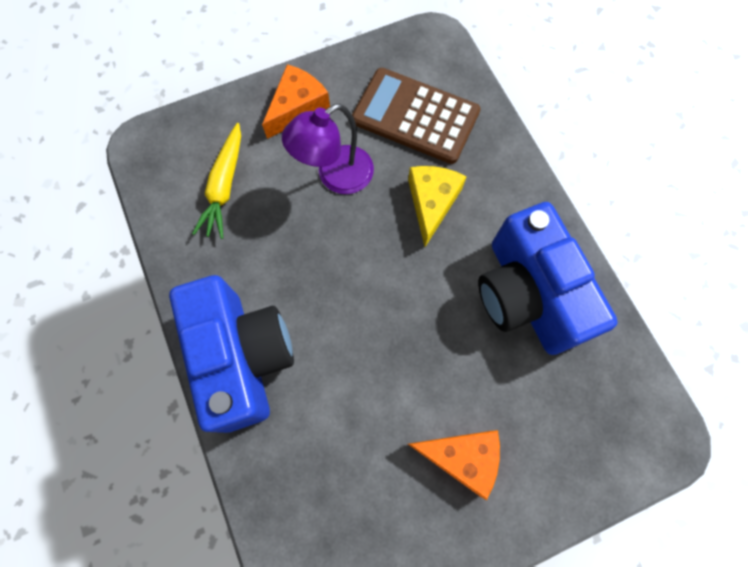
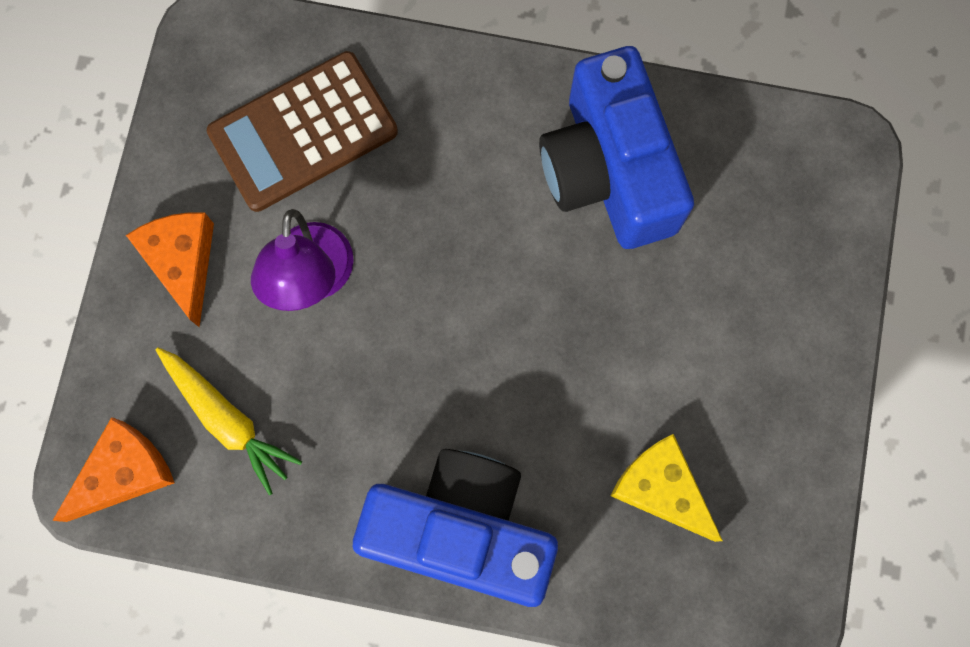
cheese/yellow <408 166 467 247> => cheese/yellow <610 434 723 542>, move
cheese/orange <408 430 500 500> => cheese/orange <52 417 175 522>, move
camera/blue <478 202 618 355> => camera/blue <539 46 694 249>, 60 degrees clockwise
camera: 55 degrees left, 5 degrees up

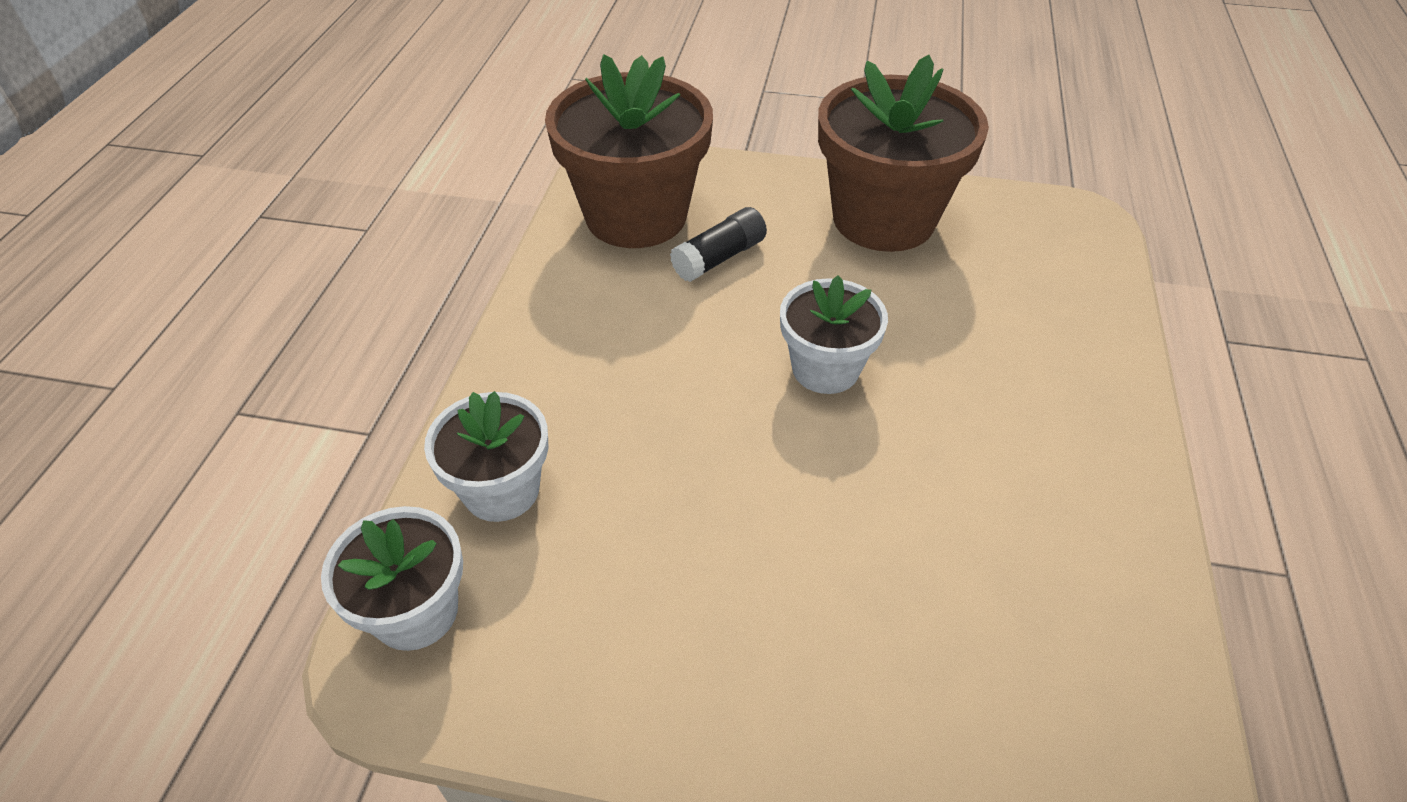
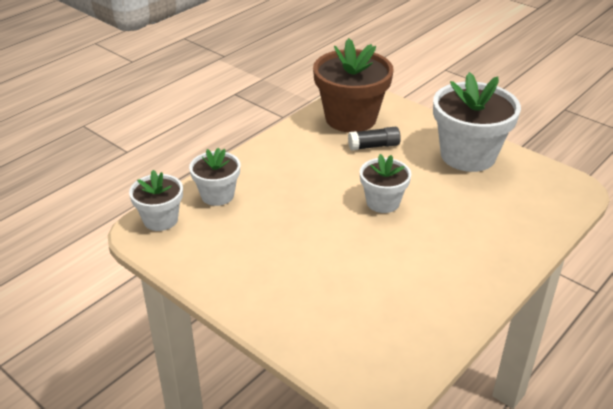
flower pot/brown <818 55 989 252> => flower pot/white <433 72 521 172>
camera: 30 degrees right, 10 degrees down

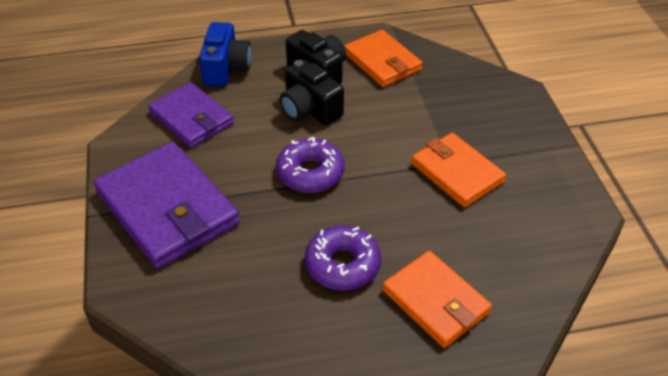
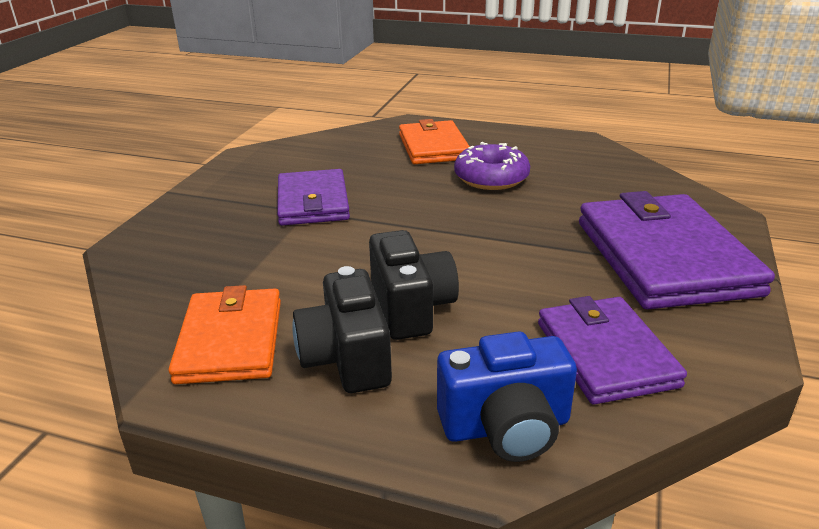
camera/blue <199 22 252 87> => camera/blue <437 331 577 462>, 135 degrees counterclockwise
donut/purple <276 137 345 193> => nothing
wallet/orange <411 133 506 208> => wallet/purple <277 169 350 226>
camera: 150 degrees left, 15 degrees down

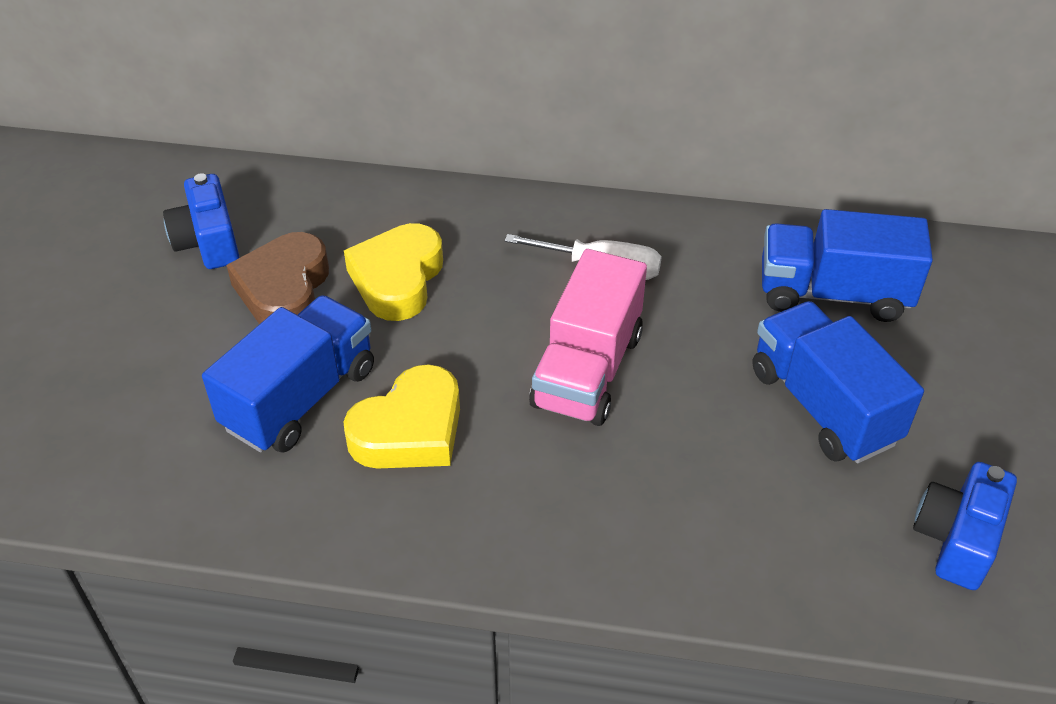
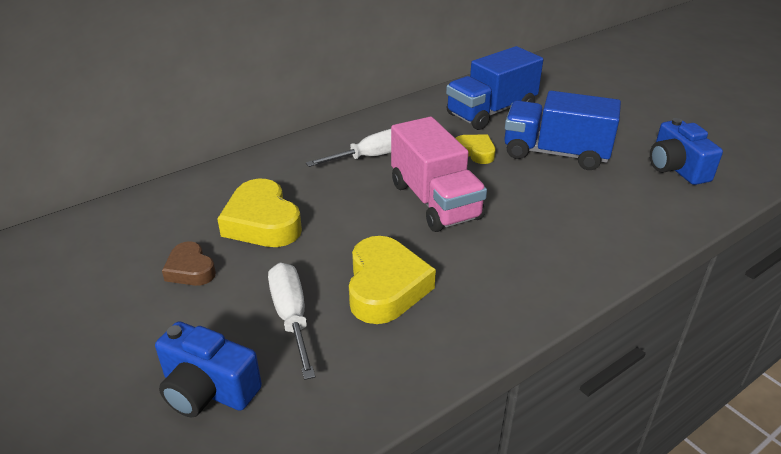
camera/blue <163 173 240 269> => camera/blue <155 321 262 417>, move
truck/blue <202 295 374 453> => screwdriver/white <268 263 315 380>
heart/brown <226 232 329 324> => heart/brown <162 241 216 286>, x0.57
nothing => heart/yellow <455 135 496 164>
camera: 45 degrees left, 10 degrees down

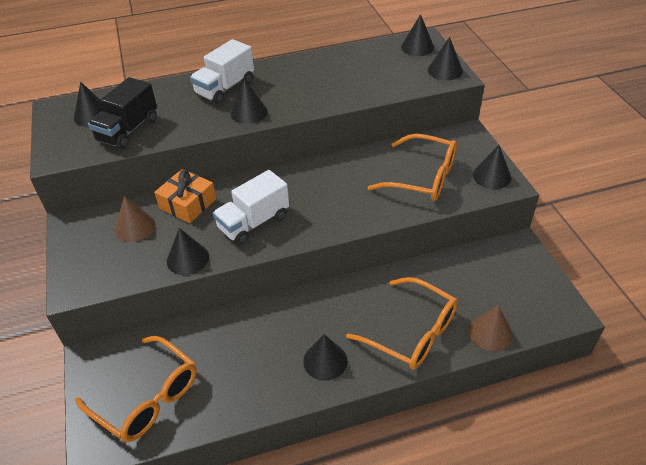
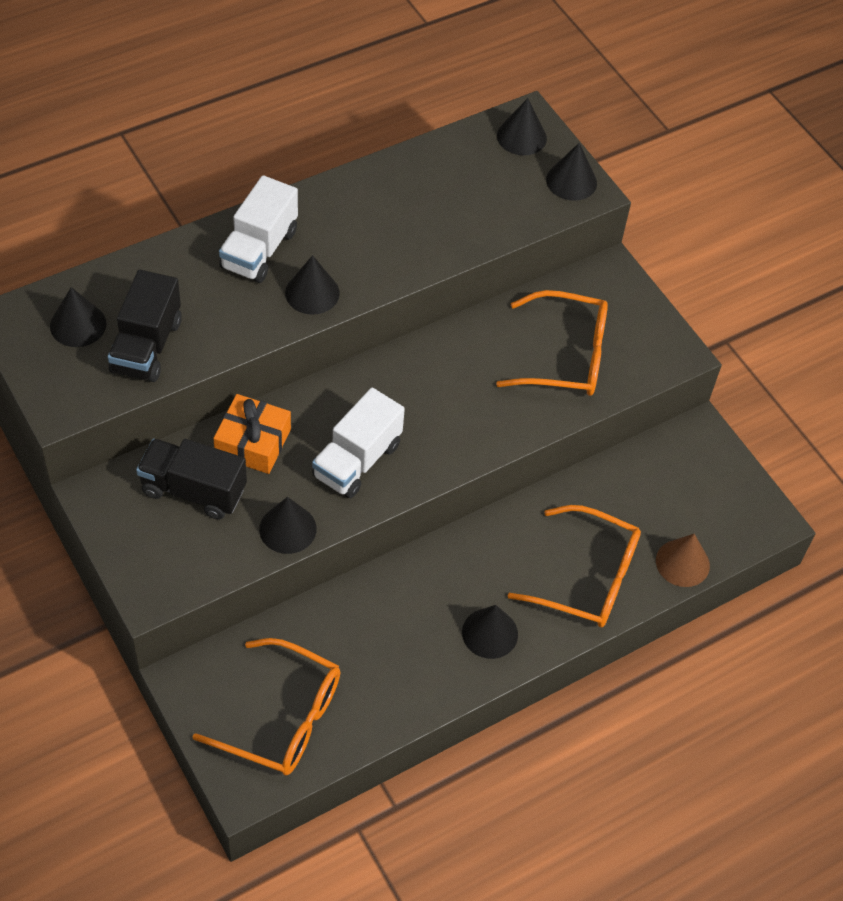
cone/brown <115 196 155 242> => truck/black <136 439 247 520>
cone/black <473 145 511 189> => nothing
camera: 20 degrees left, 10 degrees up

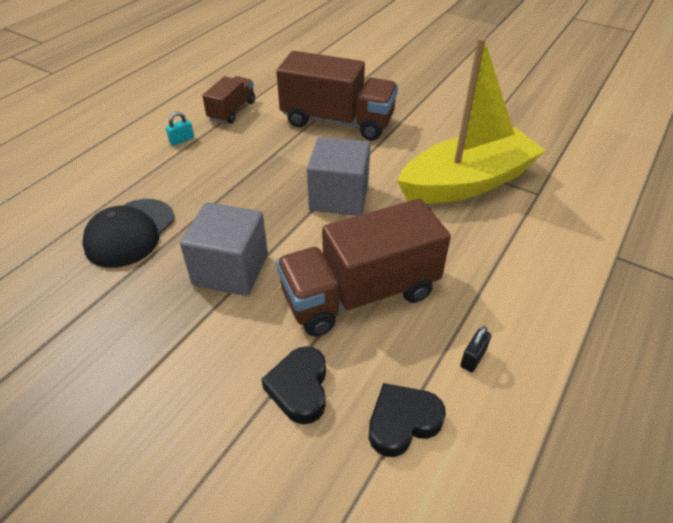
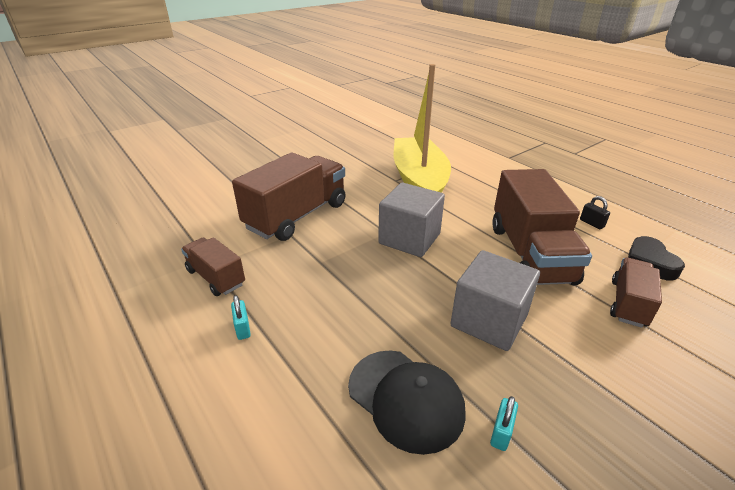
heart/black <261 346 326 424> => truck/brown <610 258 662 328>
nothing => padlock/turquoise <490 396 518 451>
camera: 70 degrees left, 10 degrees down

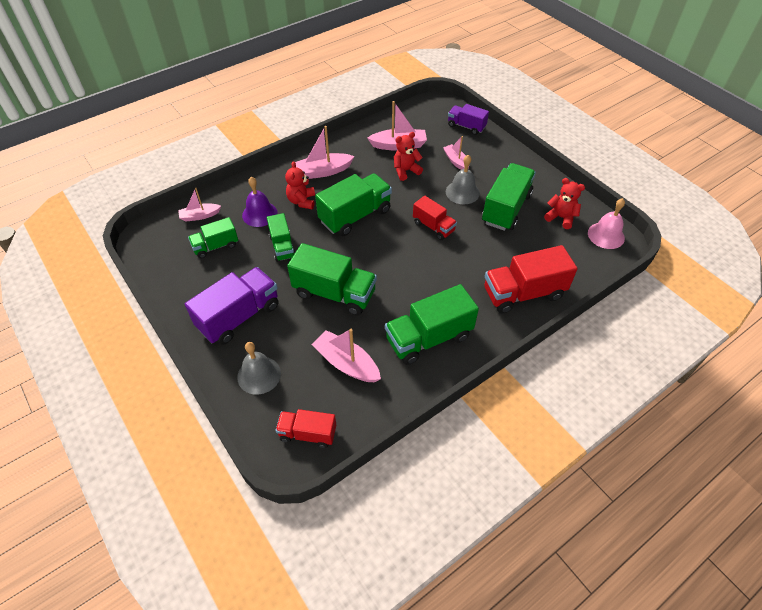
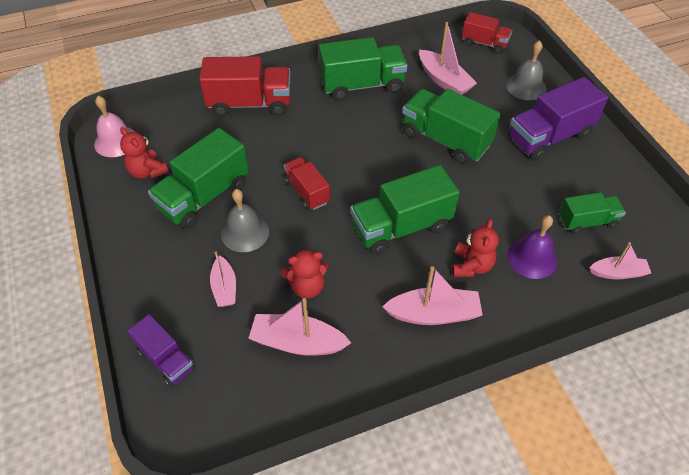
truck/green <267 213 295 262> => nothing
camera: 165 degrees left, 0 degrees up

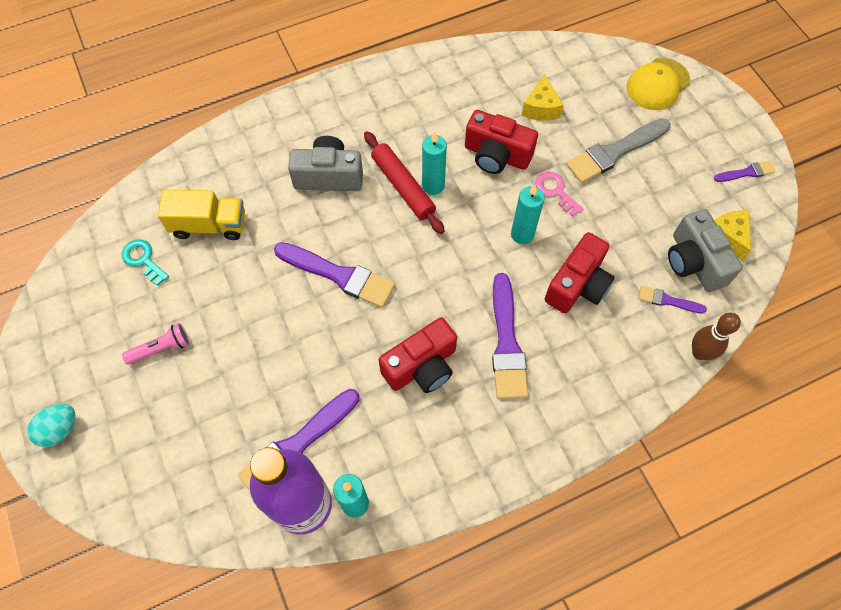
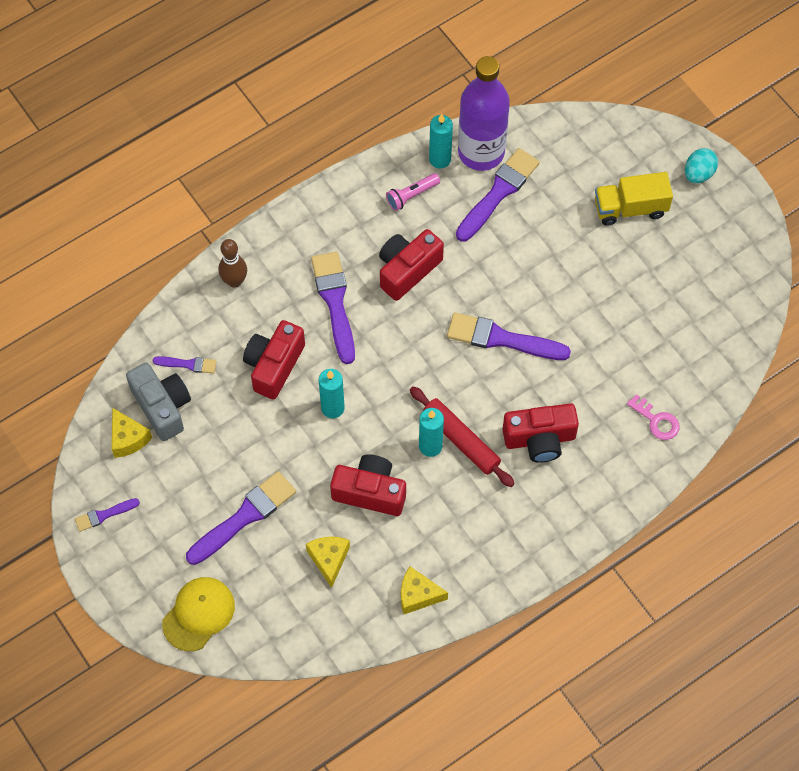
key/turquoise <122 239 169 286> => nothing
flashlight/pink <122 323 189 365> => flashlight/pink <386 173 440 211>, move
truck/yellow <158 190 245 240> => truck/yellow <595 172 673 226>, move
camera/grey <288 136 363 191> => camera/red <503 403 579 463>
key/pink <535 171 583 217> => key/pink <627 394 680 440>, move
brush/grey <566 118 670 183> => brush/purple <186 471 296 565>
bowling pin/brown <692 313 741 360> => bowling pin/brown <219 239 247 288>, move
nothing => cheese/yellow <401 566 448 614>
camera: 170 degrees right, 0 degrees up

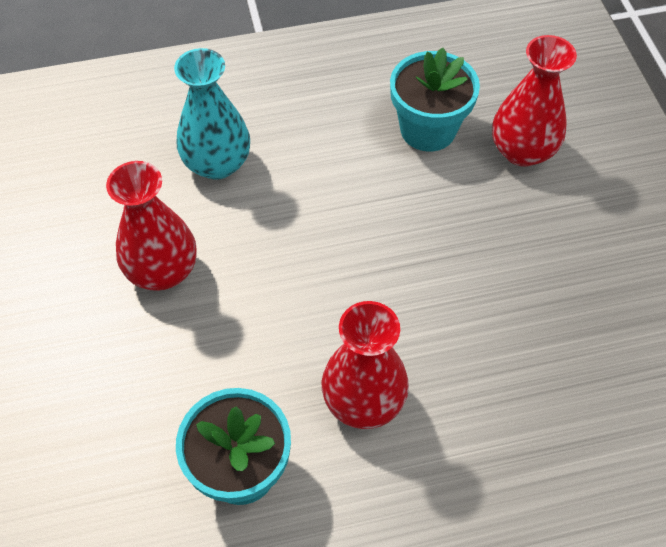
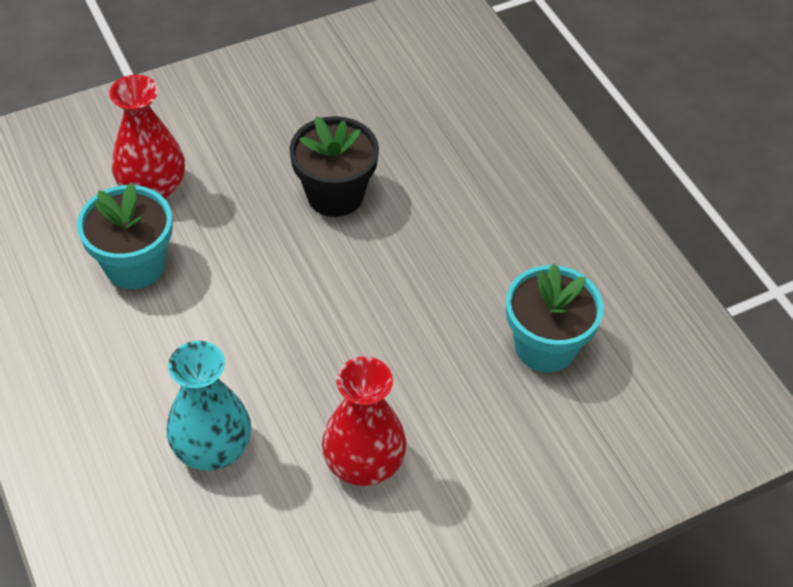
vase/red <322 301 409 429> => nothing
nothing => flower pot/black <289 116 379 217>
camera: 105 degrees left, 5 degrees down

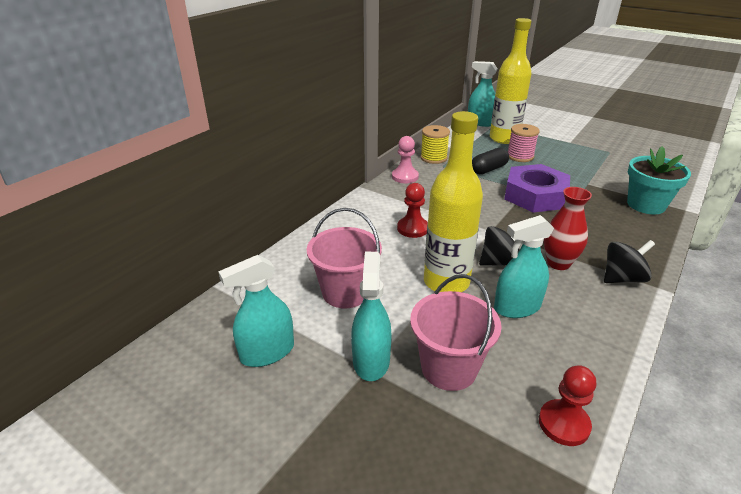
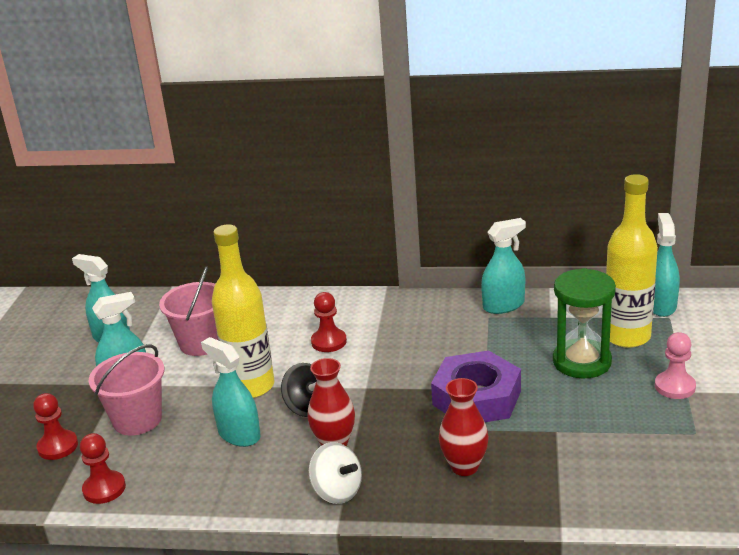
pawn/pink <392 136 419 183> => pawn/pink <655 332 696 399>, move
spool/yellow <420 125 450 164> => spray bottle/turquoise <481 218 526 314>
capsule/black <472 148 509 174> => nothing
spool/pink <508 124 540 162> => hourglass/green <553 268 616 379>
spinning top/black <604 240 655 283> => spinning top/white <309 442 362 504>
flower pot/turquoise <627 146 691 214> => nothing
nothing => pawn/red <33 393 78 460>
nothing => vase/red <439 378 489 476>
camera: 65 degrees right, 5 degrees down

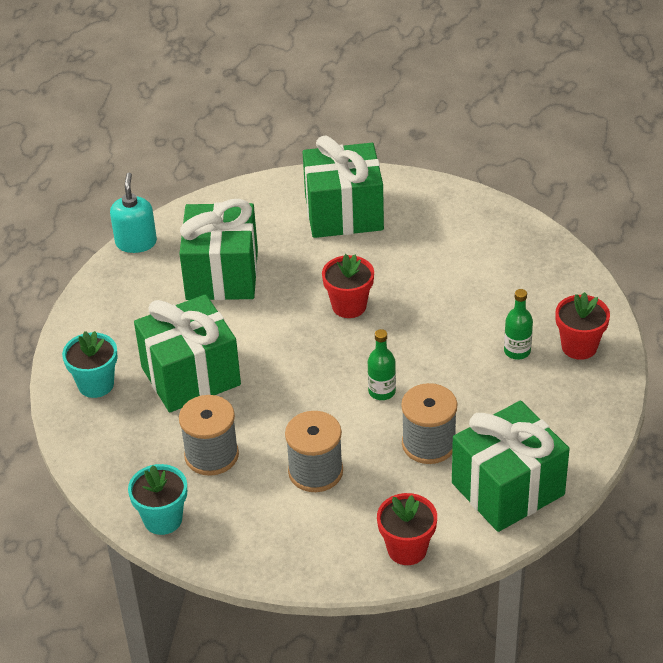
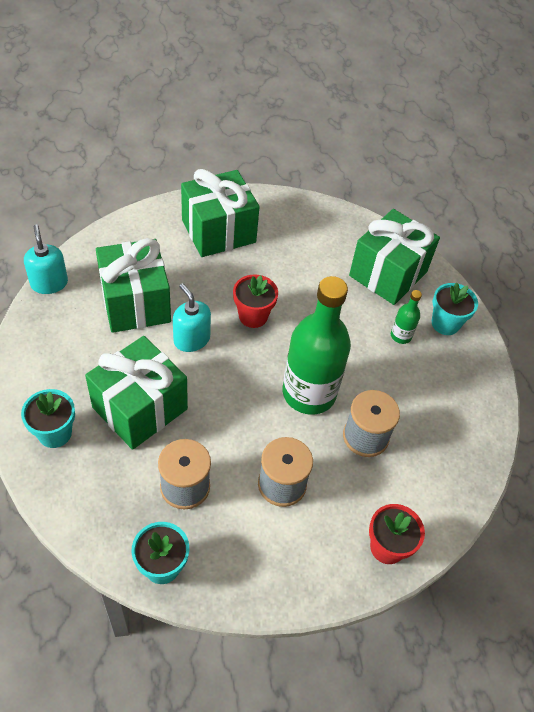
bottle/green <368 329 396 400> => bottle/green <283 276 351 415>, x2.33
gift/green <452 401 570 532> => gift/green <349 209 440 305>, move
flower pot/red <555 292 610 360> => flower pot/turquoise <432 283 478 335>
nothing => soap dispenser/turquoise <173 283 211 352>
camera: 25 degrees left, 10 degrees up

